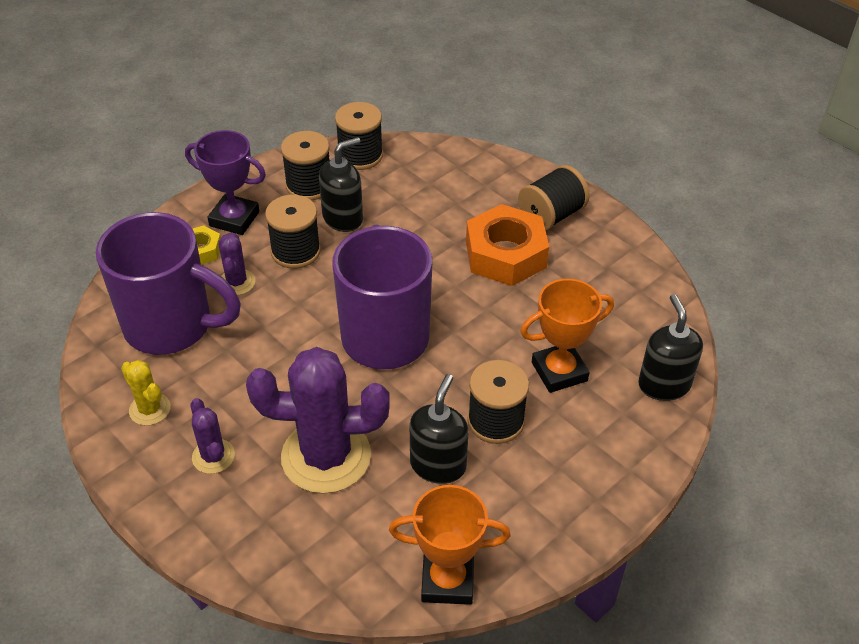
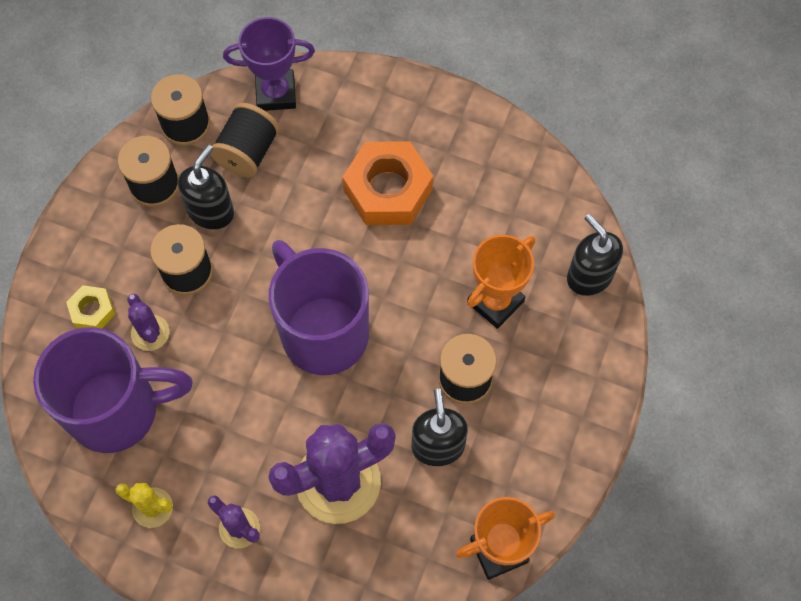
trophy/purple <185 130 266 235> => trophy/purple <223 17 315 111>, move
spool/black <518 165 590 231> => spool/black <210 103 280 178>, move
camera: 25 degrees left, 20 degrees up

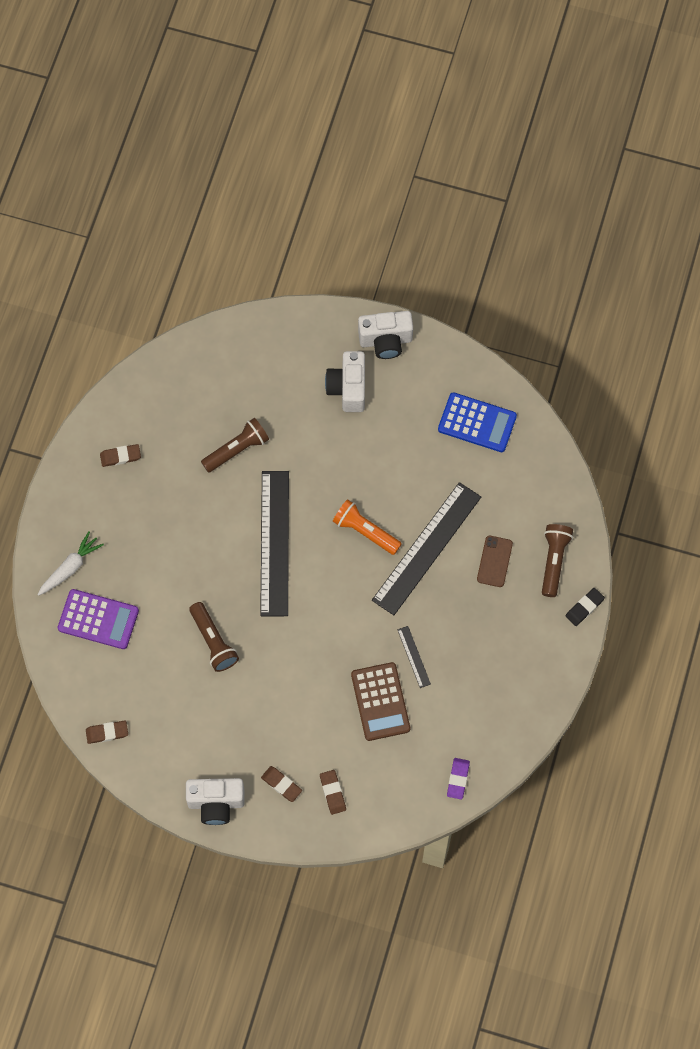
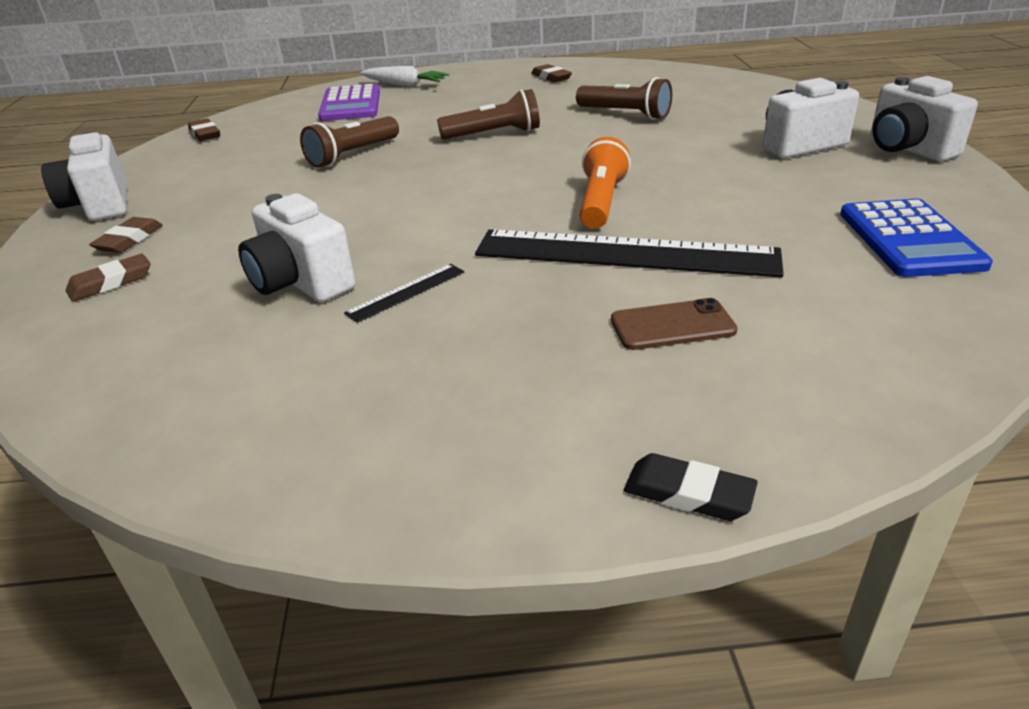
ruler/black <260 471 289 616> => nothing
calculator/brown <351 662 410 741> => camera/white <238 193 355 302>
eraser/purple <447 758 470 799> => nothing
flashlight/brown <542 524 573 597> => flashlight/brown <437 89 540 140>, move
camera: 70 degrees right, 35 degrees down

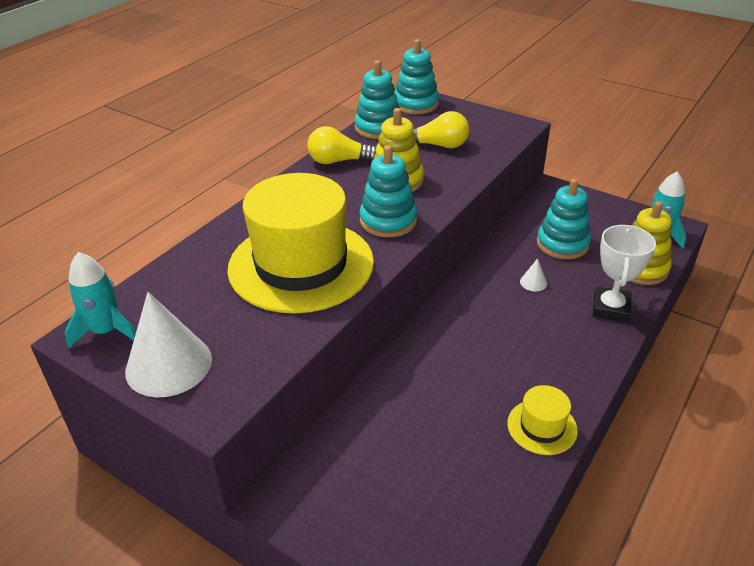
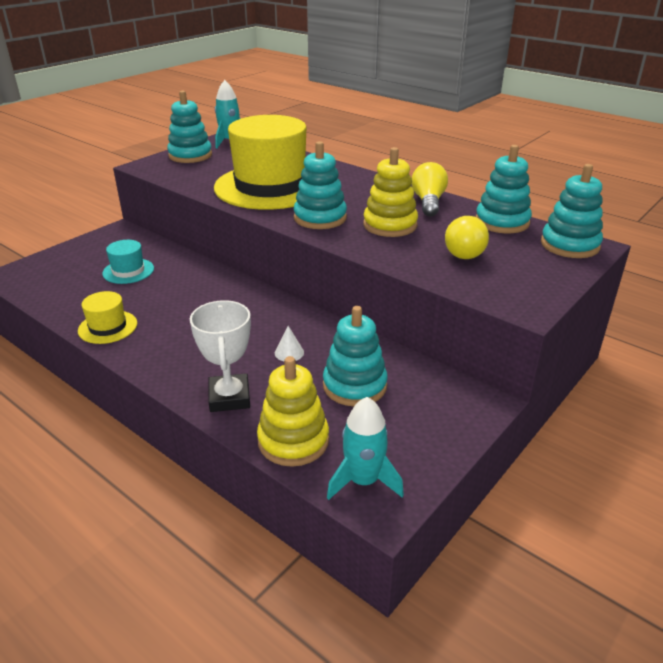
cone/white <125 292 212 397> => stacking toy/turquoise <167 90 212 163>
trophy/white <593 225 656 322> => trophy/white <190 300 251 412>, 60 degrees clockwise
nothing => hat/turquoise <102 240 154 284>
camera: 95 degrees right, 5 degrees down

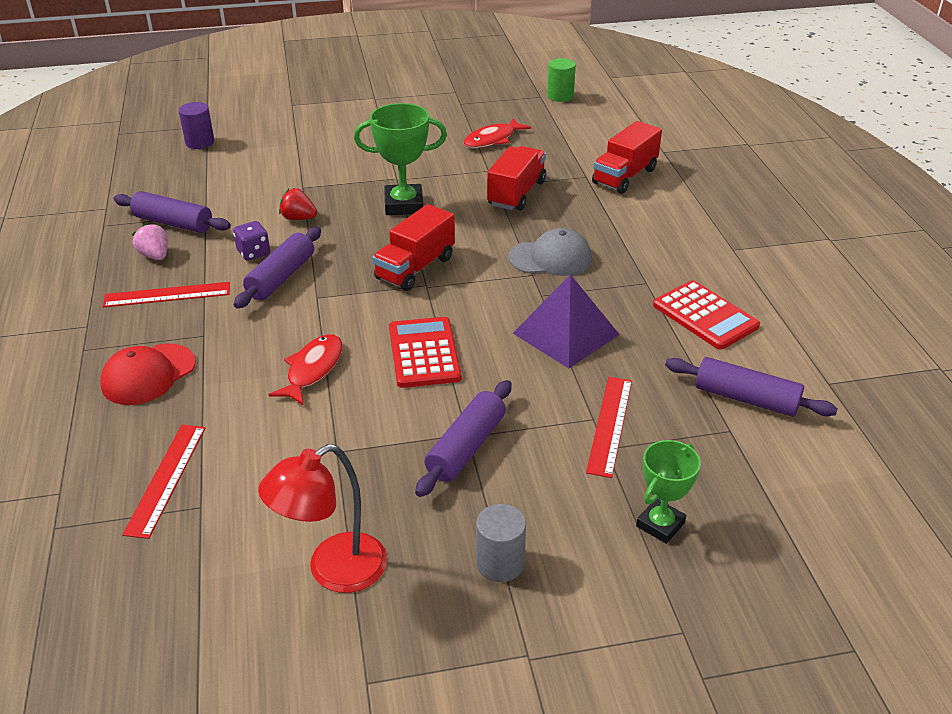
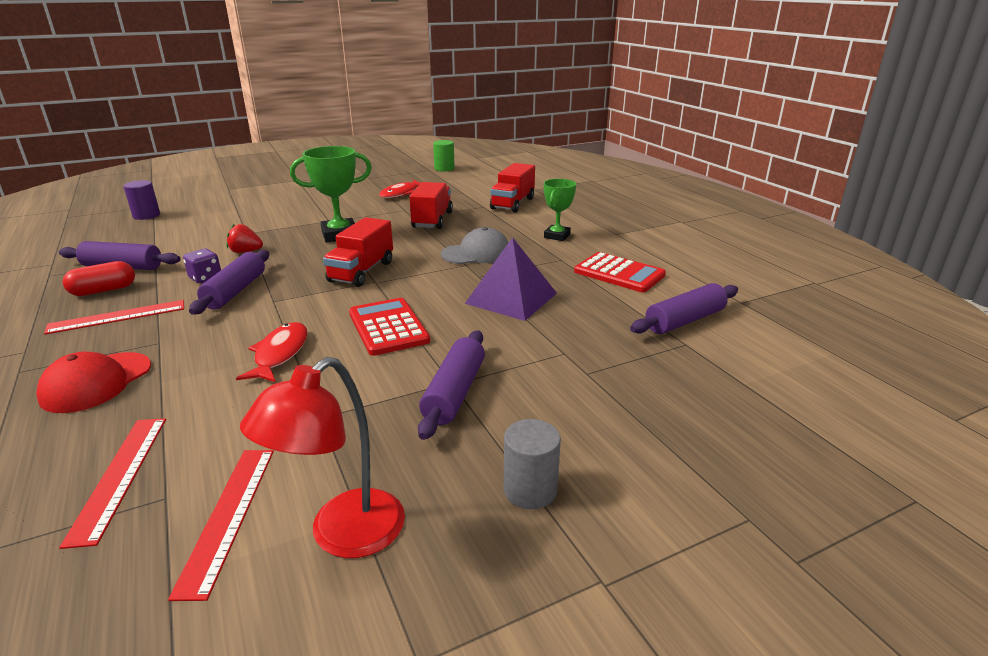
strawberry/pink <132 223 168 260> => capsule/red <62 261 135 296>
ruler/red <586 377 632 478> => ruler/red <168 450 274 601>, move
trophy/green <636 440 701 544> => trophy/green <544 179 576 241>, move
rolling pin/purple <665 357 838 417> => rolling pin/purple <630 283 738 334>, 45 degrees counterclockwise
camera: 15 degrees left, 10 degrees down

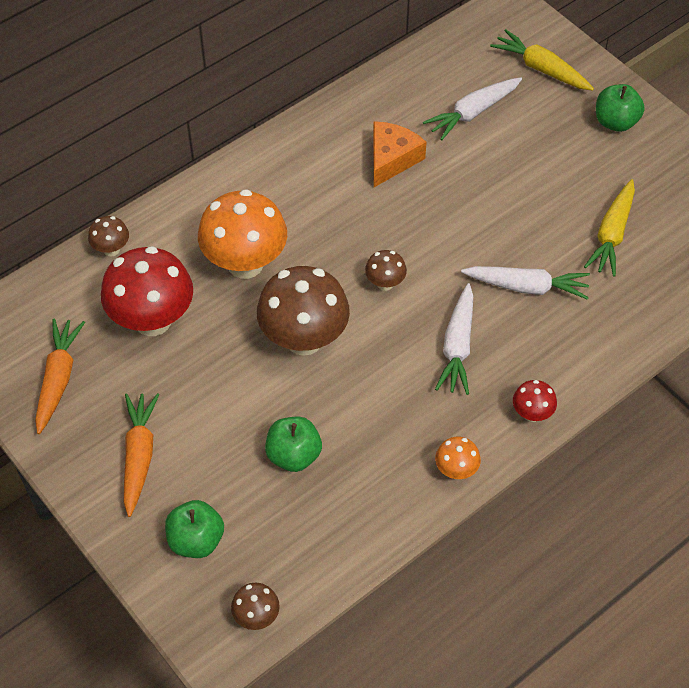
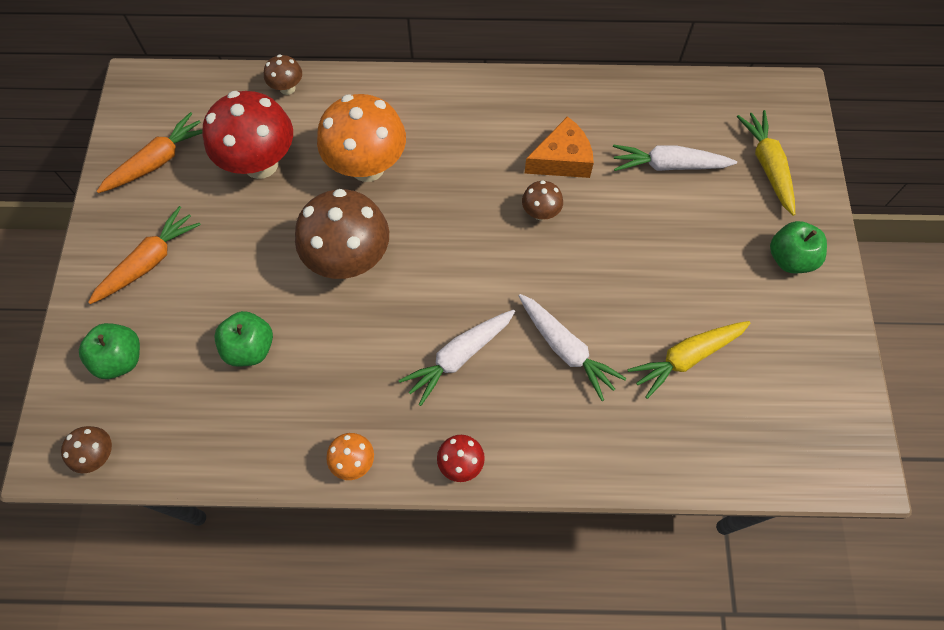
mushroom/brown <365 250 407 291> => mushroom/brown <522 180 563 221>, move
camera: 40 degrees right, 10 degrees up

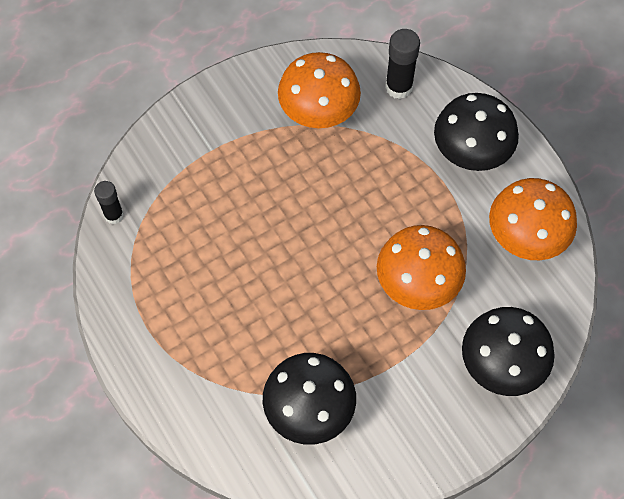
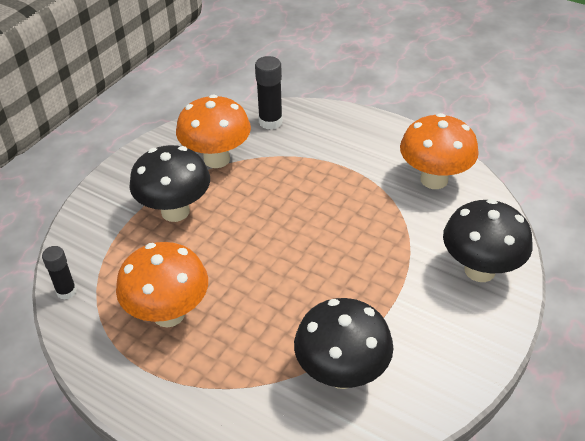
mushroom/orange <377 225 466 310> => mushroom/orange <116 242 208 328>, move
mushroom/black <434 93 519 171> => mushroom/black <129 145 210 222>, move
camera: 25 degrees left, 20 degrees down

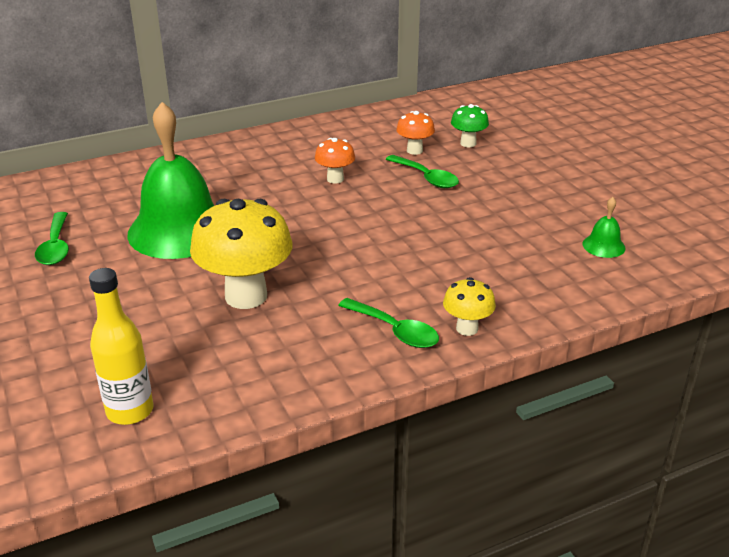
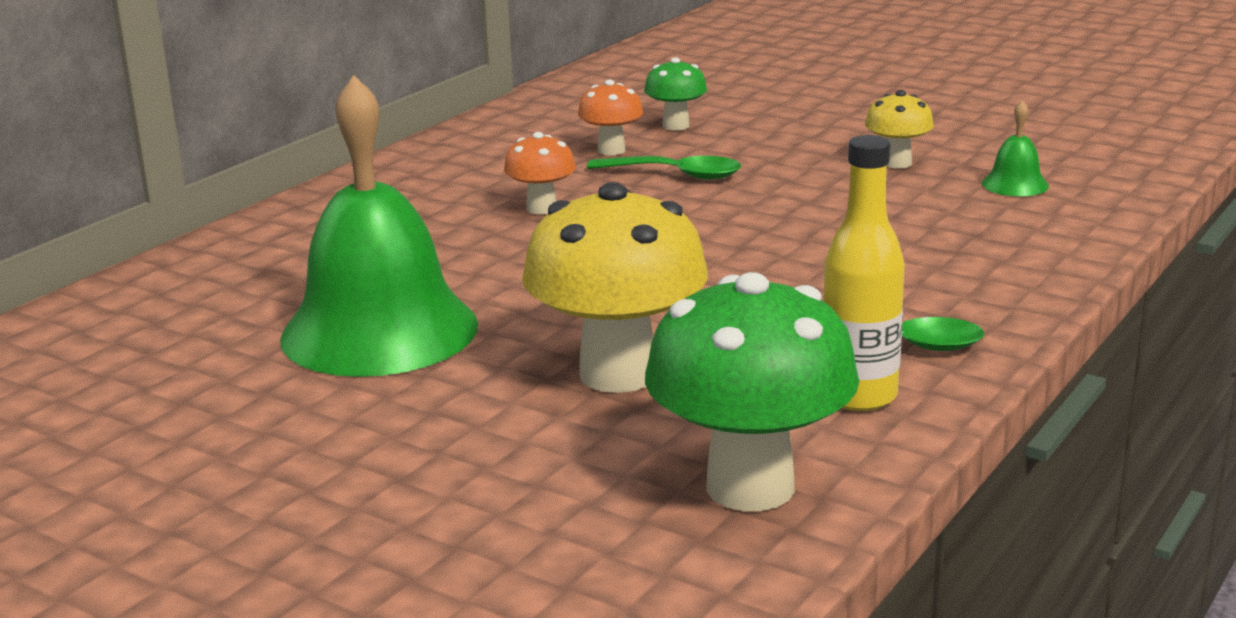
spoon/green <35 212 69 265> => nothing
bottle/yellow <89 268 154 425> => bottle/yellow <823 135 905 411>, move
mushroom/yellow <443 277 496 336> => mushroom/yellow <865 90 934 169>, move
nothing => mushroom/green <645 272 859 511>
camera: 30 degrees left, 10 degrees down

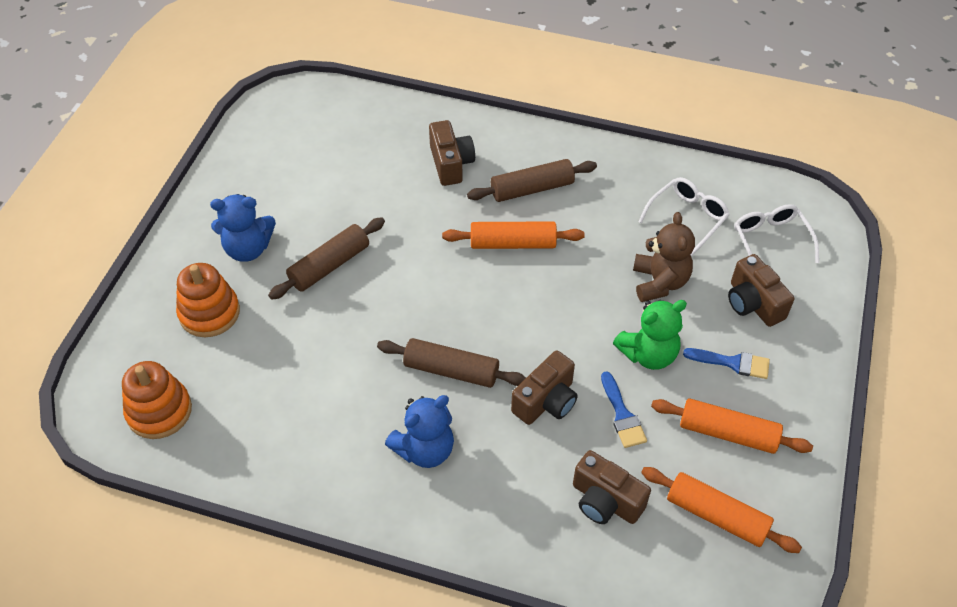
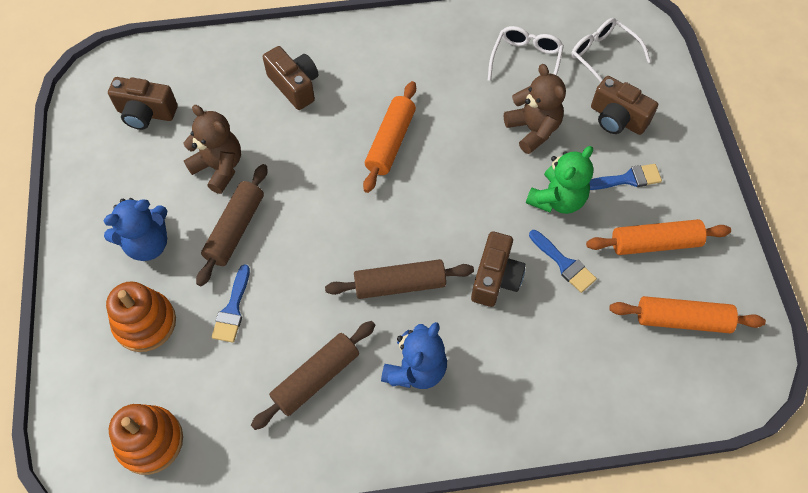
rolling pin/orange <442 221 585 249> => rolling pin/orange <363 81 416 193>, 45 degrees counterclockwise
rolling pin/brown <467 159 597 202> => rolling pin/brown <251 321 375 430>, move
camera/brown <573 450 651 524> => camera/brown <108 77 178 130>, move
nothing => teddy bear/brown <183 105 241 194>
nothing => brush/blue <211 264 250 343>
camera: 25 degrees left, 10 degrees up

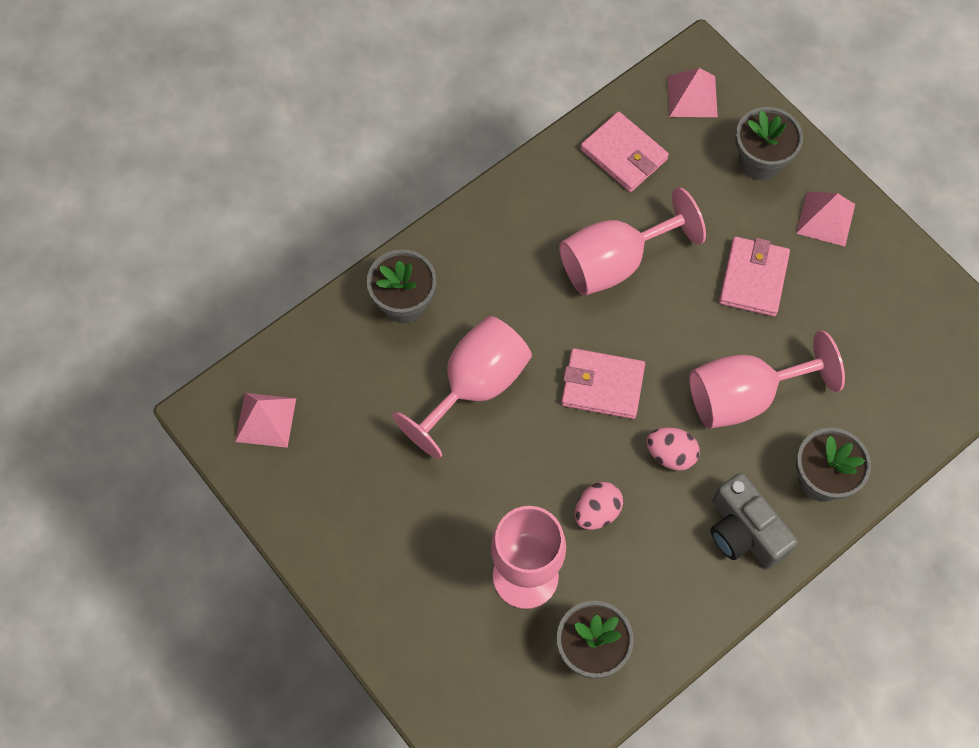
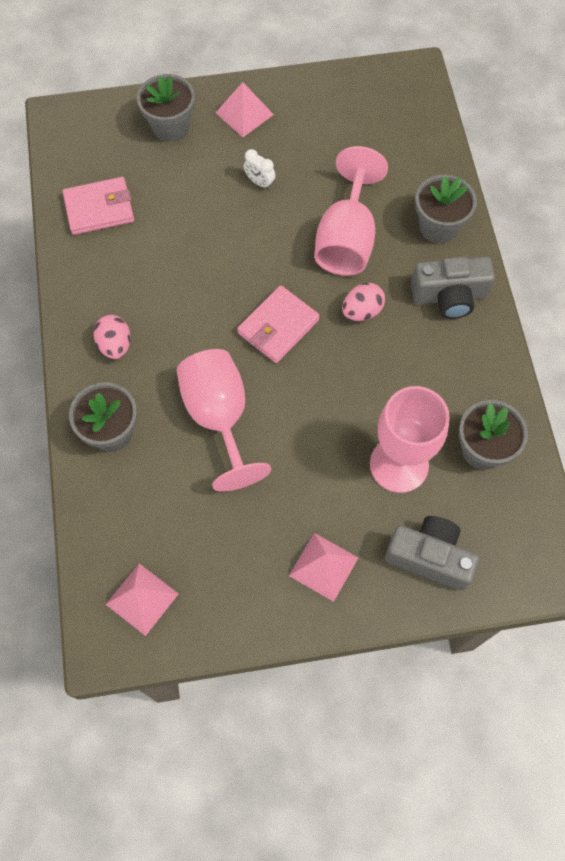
goblet/pink <559 187 706 296> => nothing
egg/pink <575 482 623 530> => egg/pink <93 315 130 359>, move
pyramid/pink <668 68 718 117> => pyramid/pink <289 533 358 602>, move
wallet/pink <719 237 790 317> => clock/white <244 149 275 189>
nothing => camera/grey <385 516 479 591>
camera: 60 degrees left, 0 degrees up

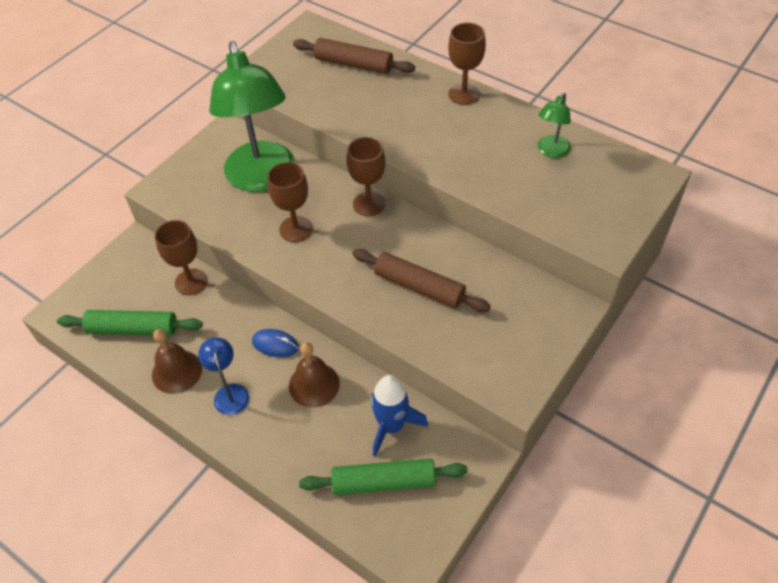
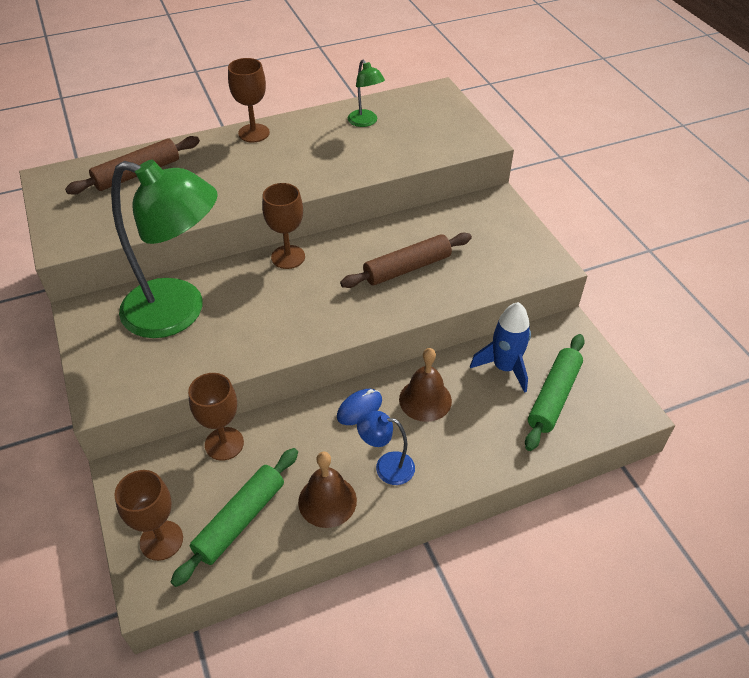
goblet/brown <268 162 312 242> => goblet/brown <114 470 183 561>, move
camera: 60 degrees left, 5 degrees down

